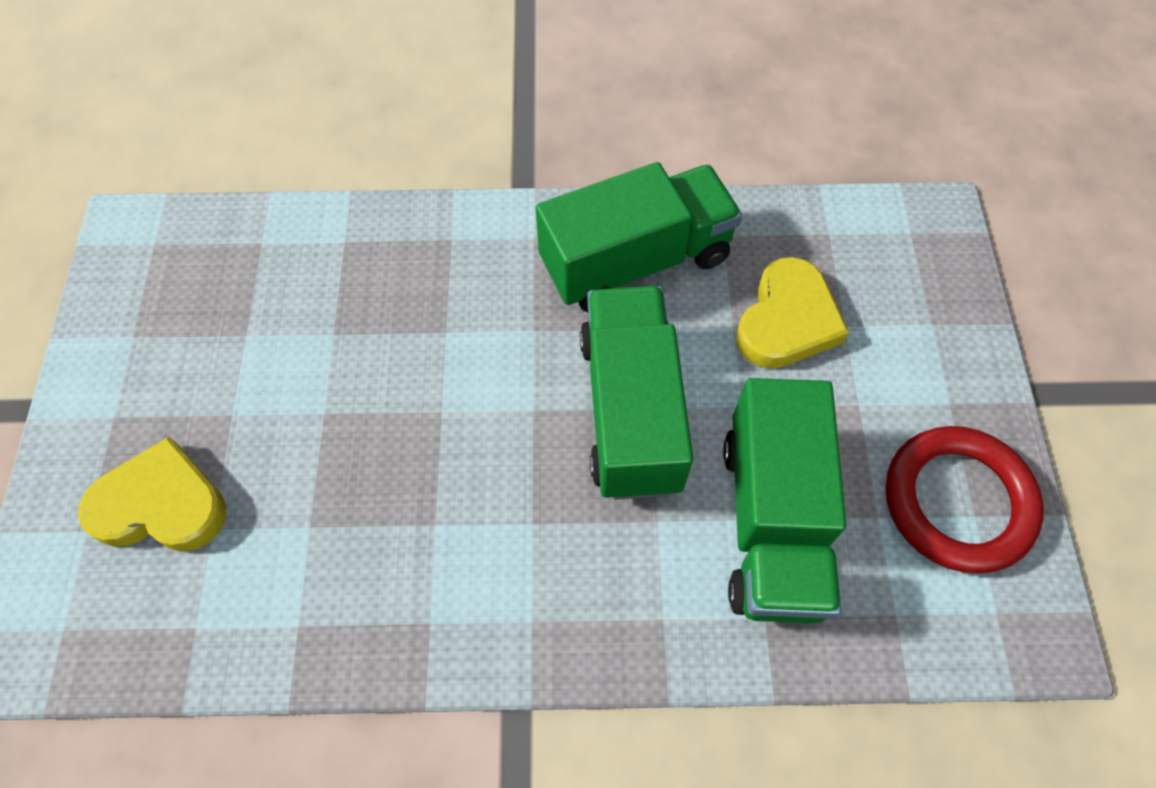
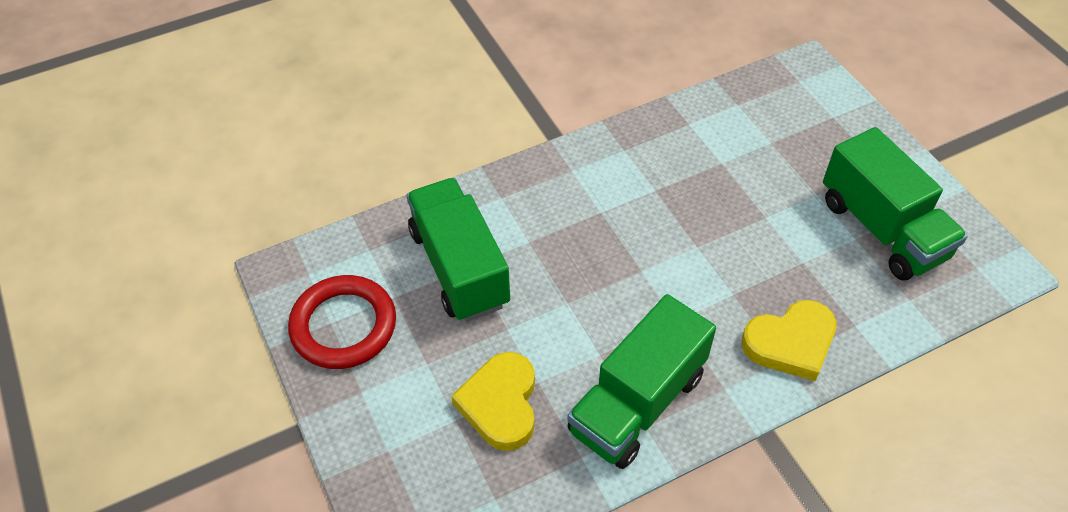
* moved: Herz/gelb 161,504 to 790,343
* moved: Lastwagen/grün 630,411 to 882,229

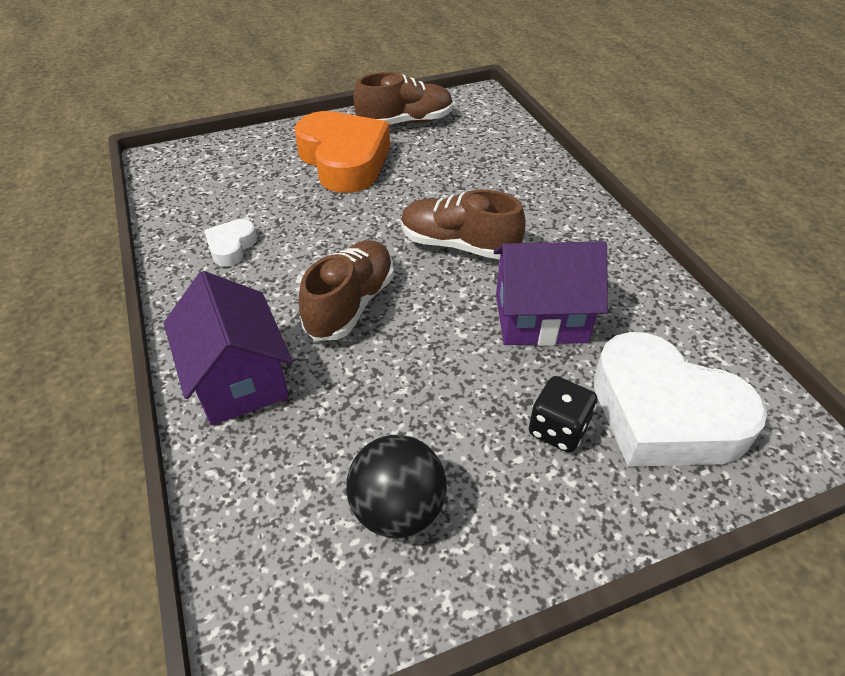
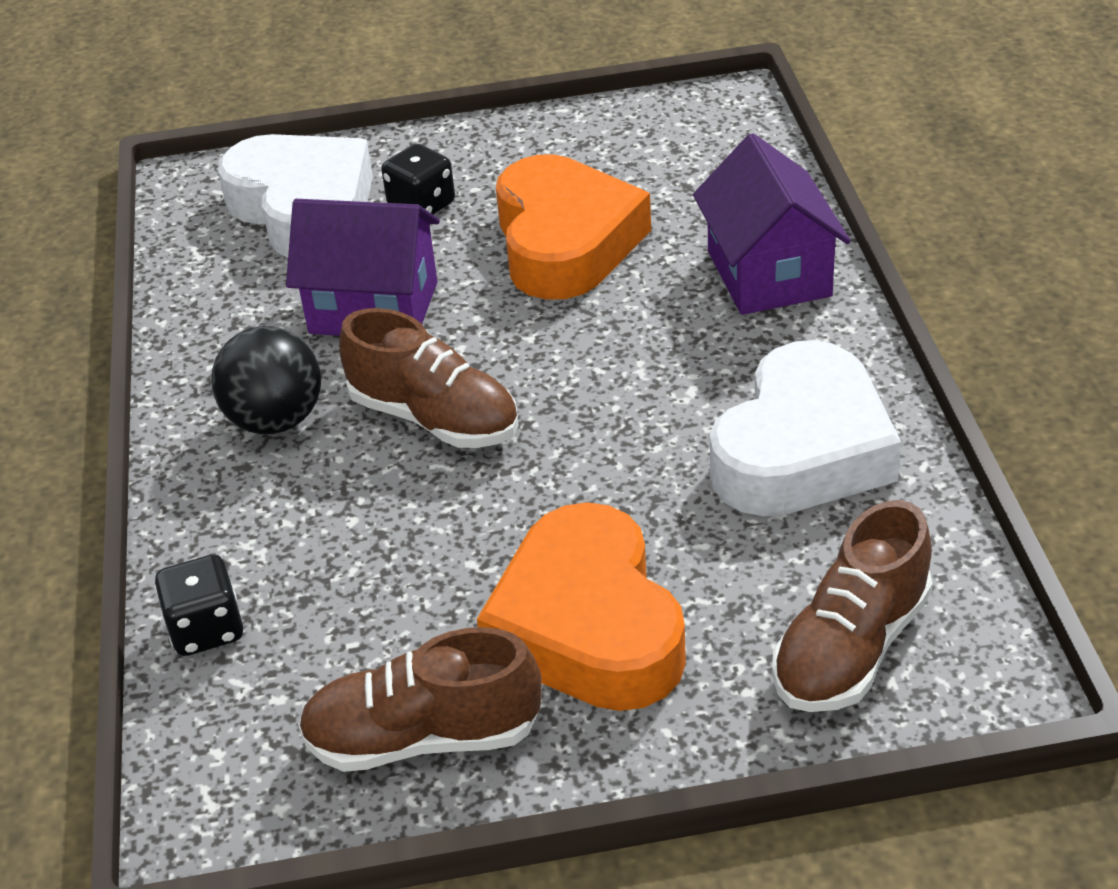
* added: Spielwürfel/schwarz 206,629
* added: Herz/orange 565,242
* moved: Schuh/braun 351,304 to 851,647
* moved: Ball/schwarz 398,509 to 276,420
* resized: Herz/weiß 231,247 = 802,450 x2.20

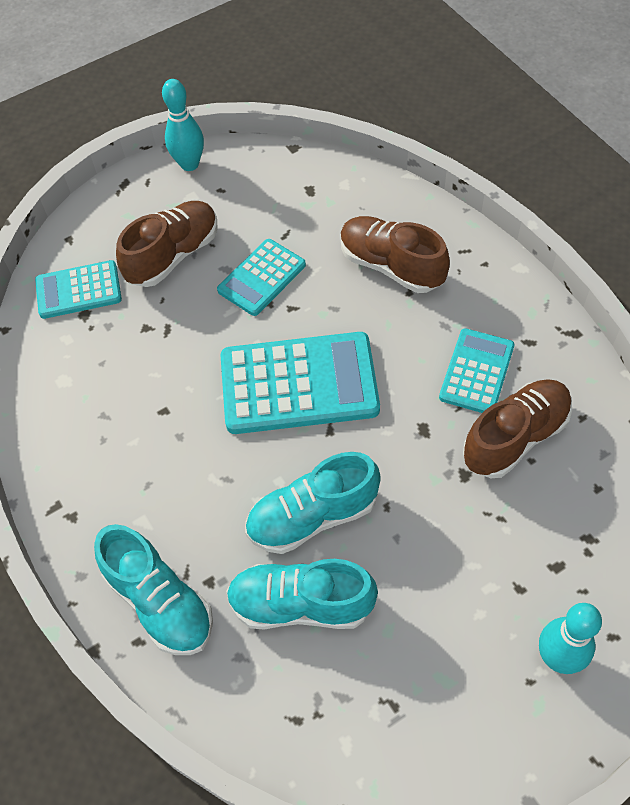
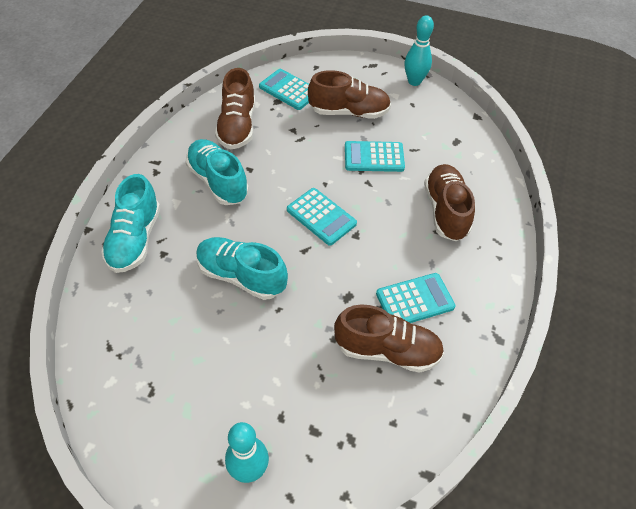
* added: Schuh/braun 237,126
* moved: Schuh/türkis 301,604 to 218,181
* resized: Taschenrechner/türkis 299,384 = 321,217 x0.58

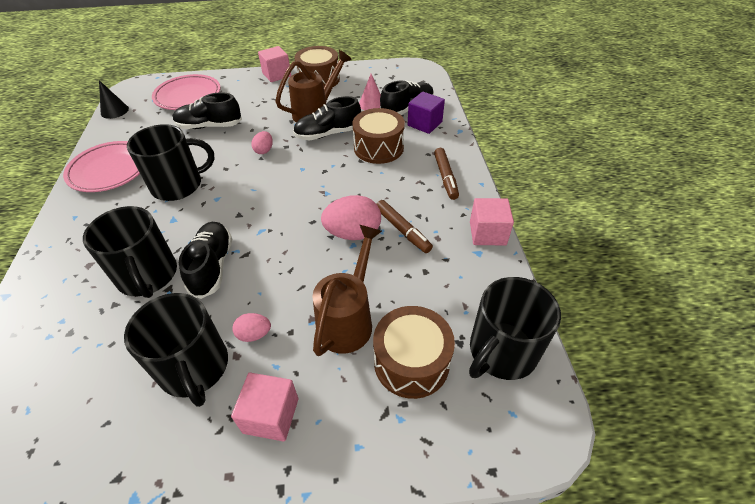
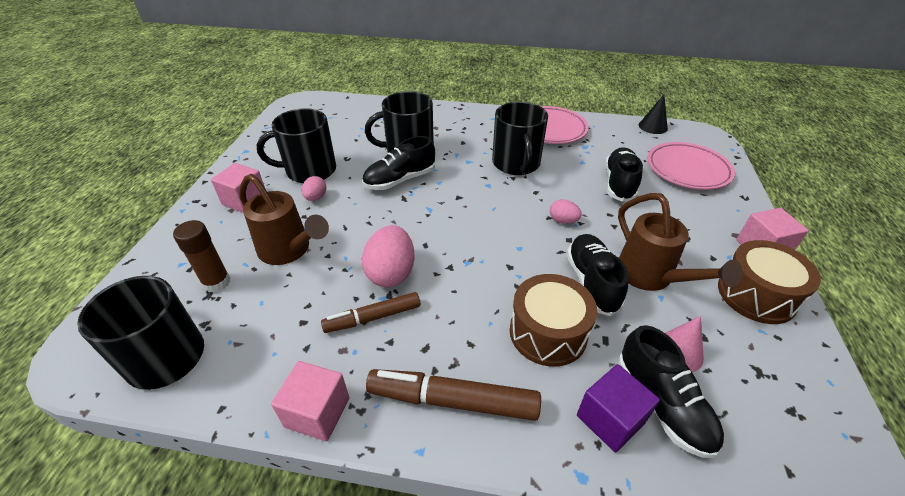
* replaced: Trommel/braun 411,362 to Klebestift/braun 217,282
* turned: Schuh/schwarz 212,266 = 400,180 135 degrees clockwise
* resized: Filzstift/braun 445,177 = 453,400 x1.50

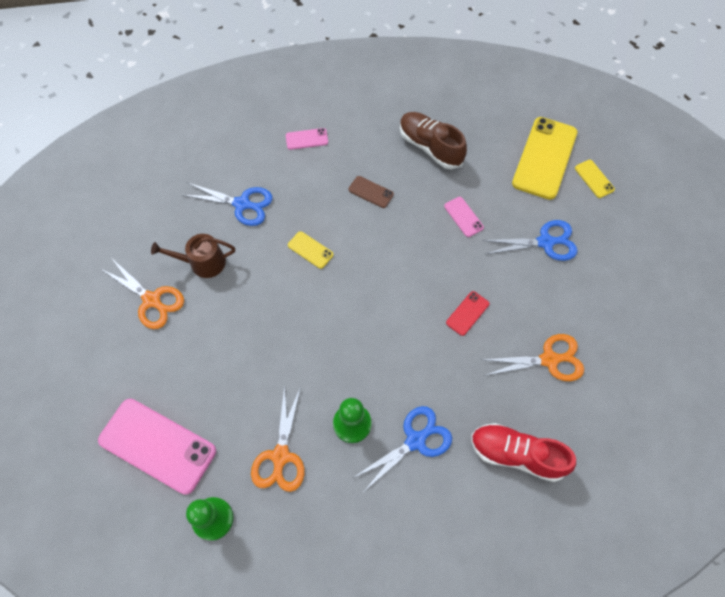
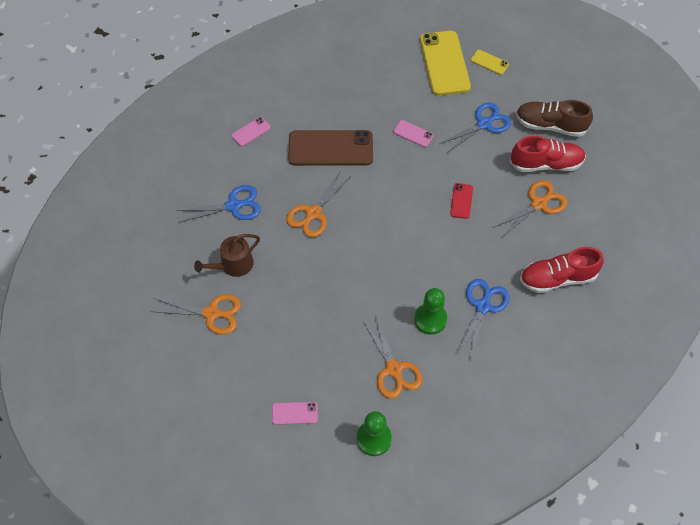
* added: Schuh/rot 546,164
* moved: Schuh/braun 430,147 to 550,126
* replaced: Handy/gelb 310,250 to Schere/orange 313,213
* resized: Handy/rosa 157,445 = 295,413 x0.46
* resized: Handy/braun 371,192 = 330,148 x2.19

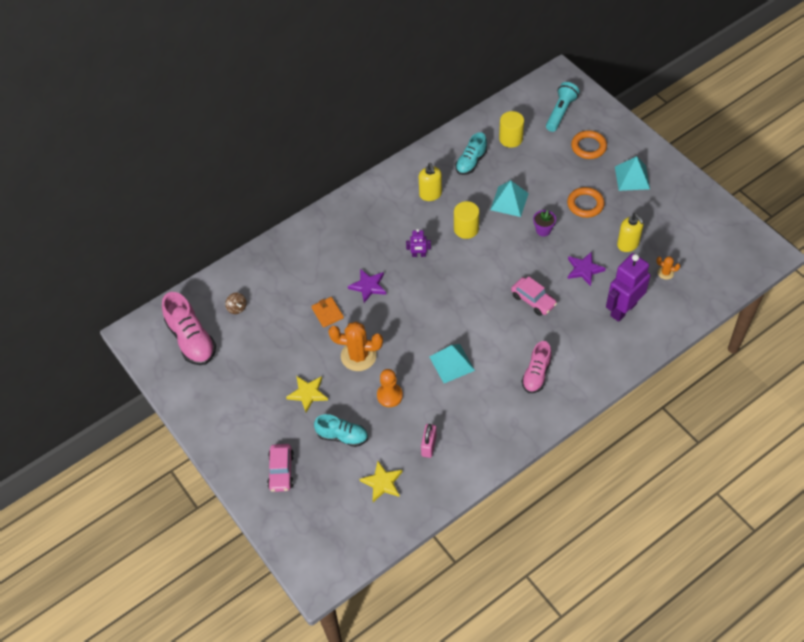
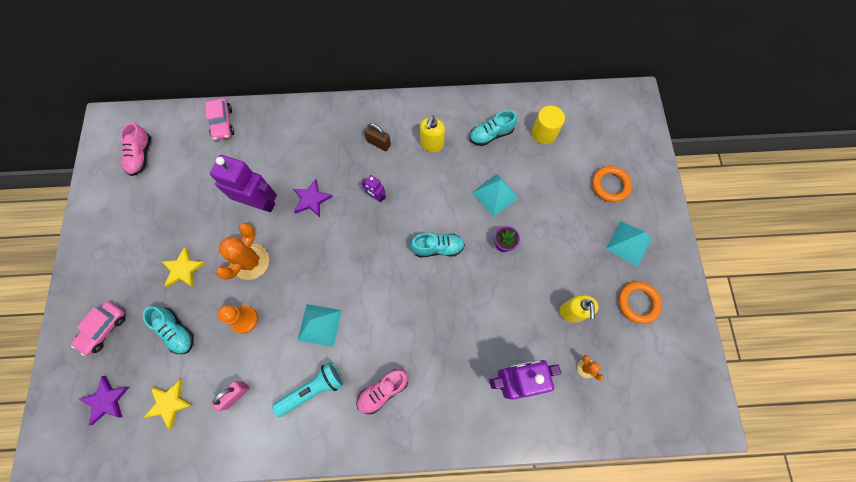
* removed: Kreisel/braun 237,308
* removed: Vollzylinder/gelb 466,229
* added: Vorhängeschloss/braun 378,143
* added: Schuh/türkis 437,248
* moved: Auto/rosa 533,300 to 222,123
* moved: Taschenlampe/türkis 560,112 to 312,389
* moved: Ring/orange 585,204 to 638,303
* moved: Stern/lila 584,269 to 106,400
* replaced: Geldbörse/orange 327,313 to Roboter/lila 259,203
* turned: Kaktus/orange 358,356 = 251,261 75 degrees clockwise
* resized: Schuh/rosa 191,339 = 141,156 x0.65

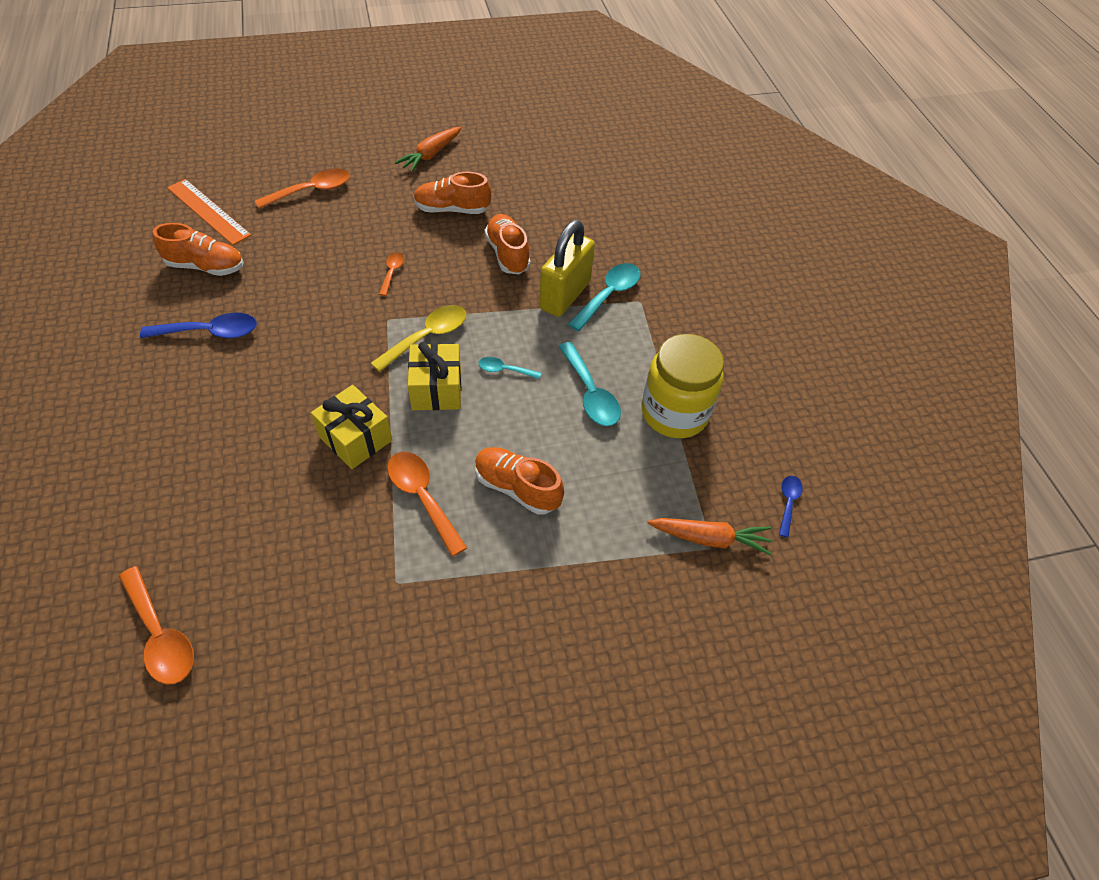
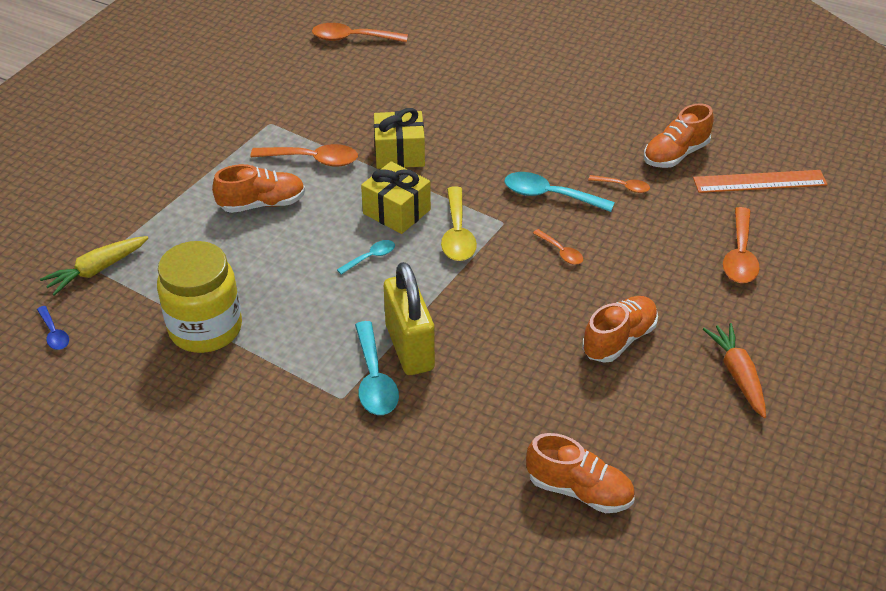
* removed: Löffel/blau 210,332
* added: Löffel/orange 623,187
* moved: Schuh/orange 507,254 to 579,490
* moved: Löffel/türkis 590,393 to 549,195
* recoloured: Karotte/orange 710,538 to Karotte/gelb 97,270

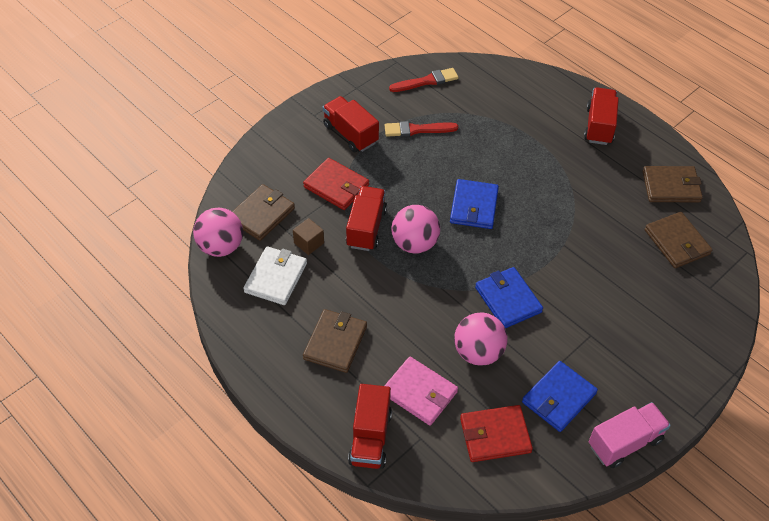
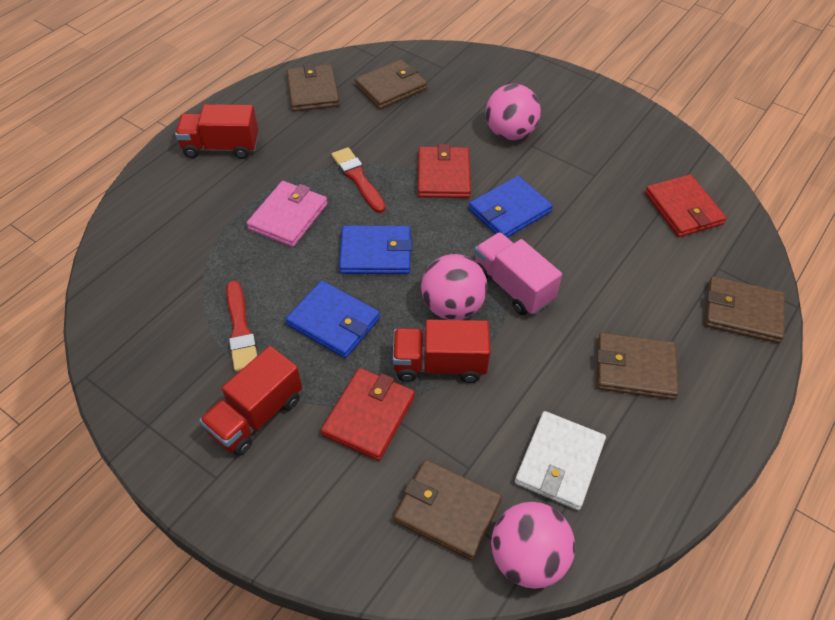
* removed: Kubus/braun 309,243
* added: Geldbörse/rot 443,175
* moved: Geldbörse/rosa 419,393 to 288,216
* moved: Pinsel/rot 426,81 to 358,178
* moved: Ball/rosa 478,352 to 510,133
* moved: Geldbörse/blau 558,398 to 334,322
* moved: Lastwagen/rosa 625,442 to 512,286
* replaced: Lastwagen/rot 370,437 to Geldbörse/braun 742,312
* turned: Geldbörse/weiß 276,277 = 559,462 75 degrees counterclockwise

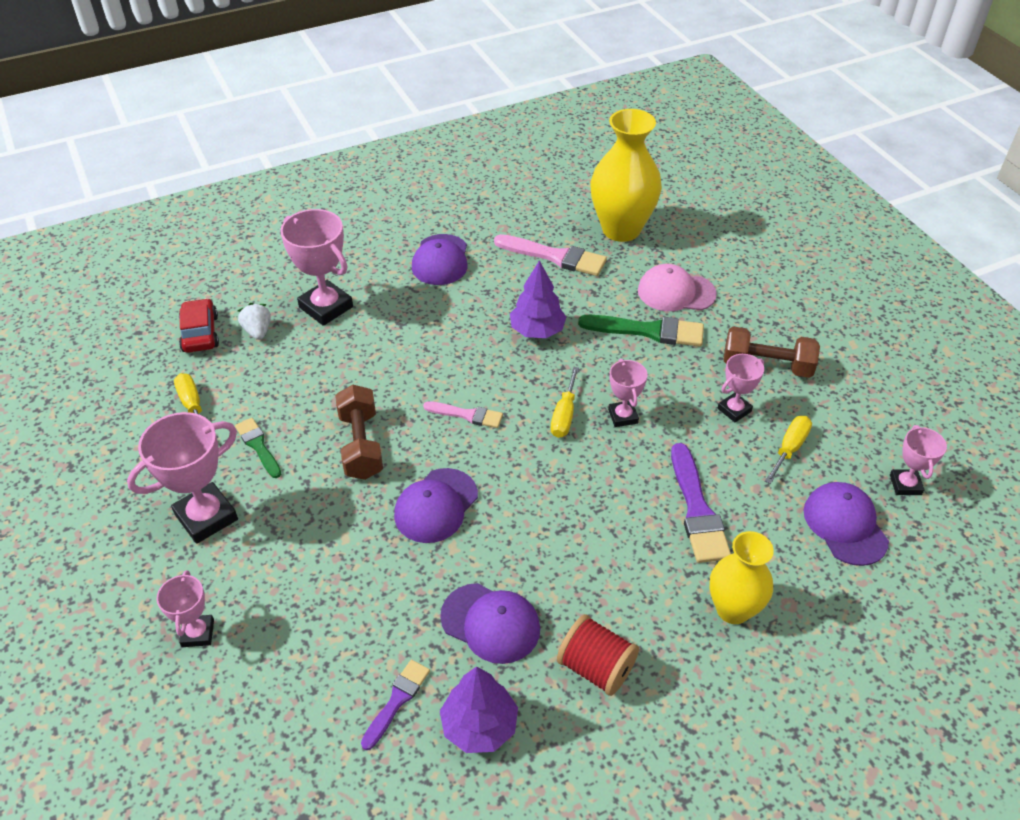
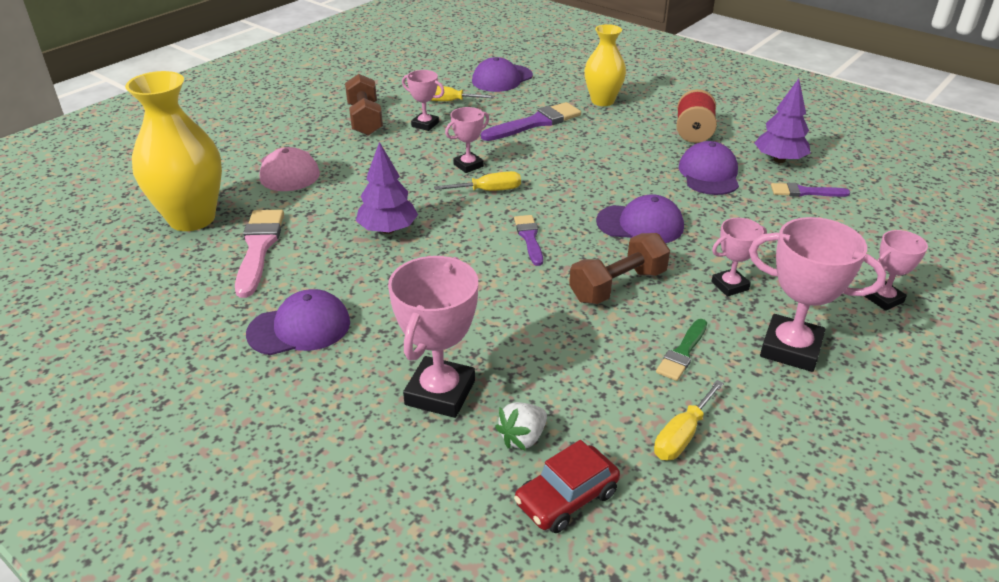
* removed: Pinsel/grün 648,331
* moved: Pokal/rosa 905,485 to 730,286
* recoloured: Pinsel/rosa 467,415 to Pinsel/lila 529,238

